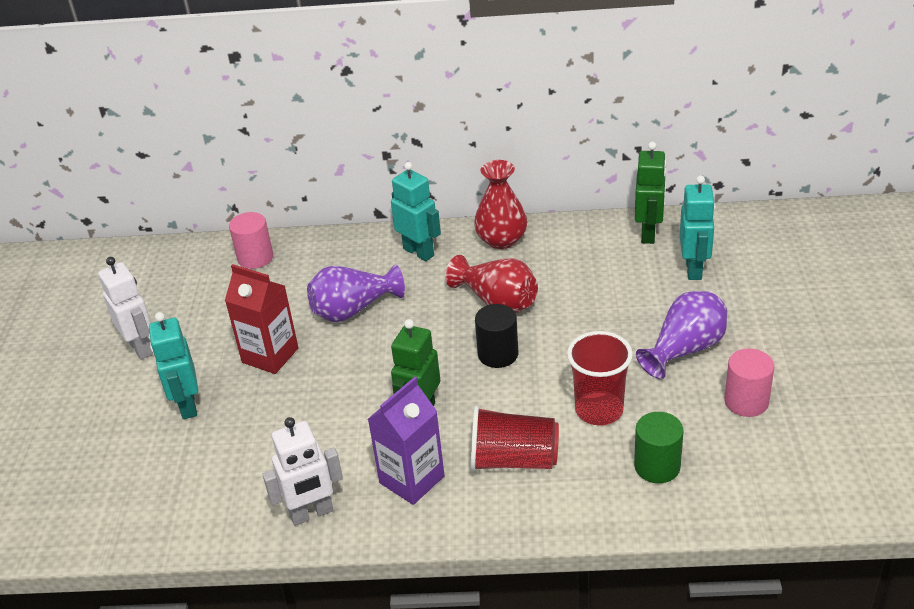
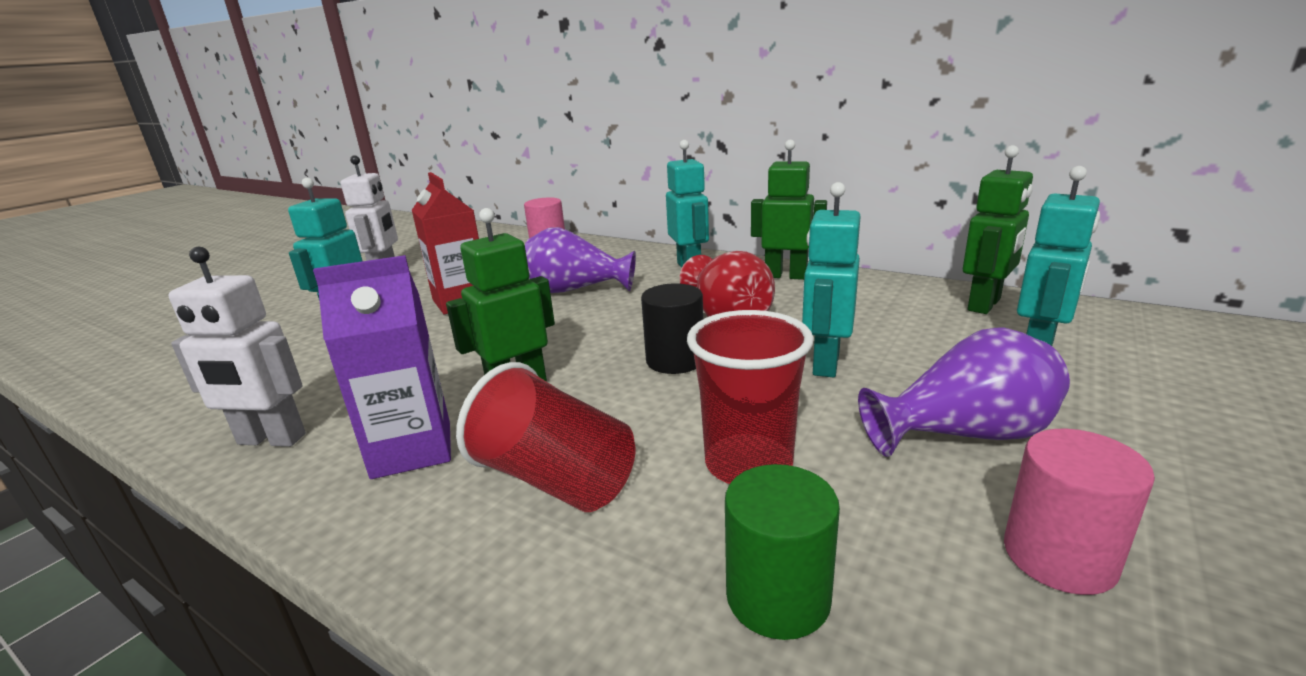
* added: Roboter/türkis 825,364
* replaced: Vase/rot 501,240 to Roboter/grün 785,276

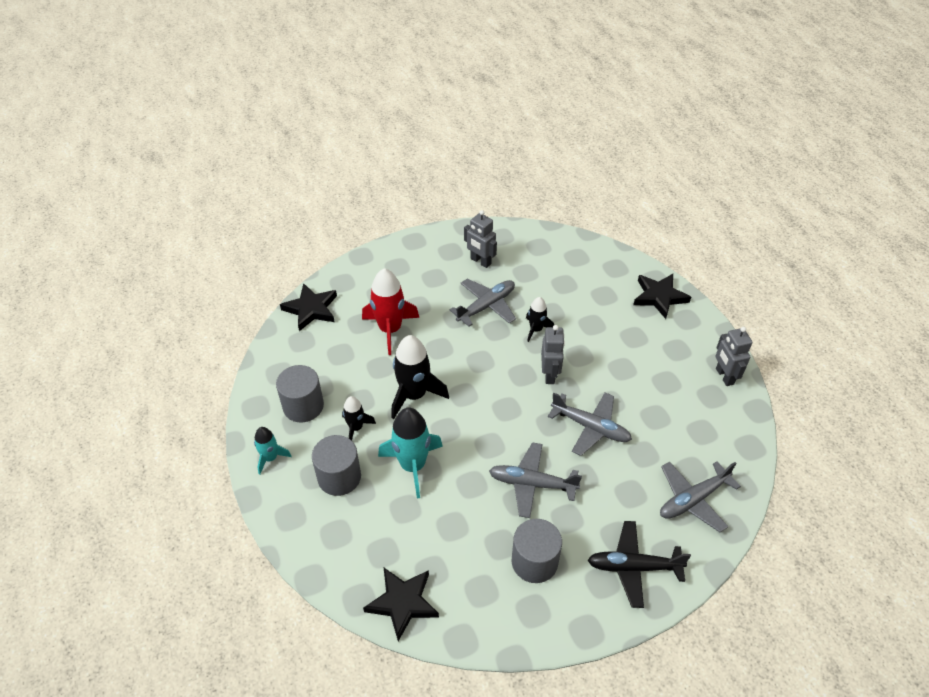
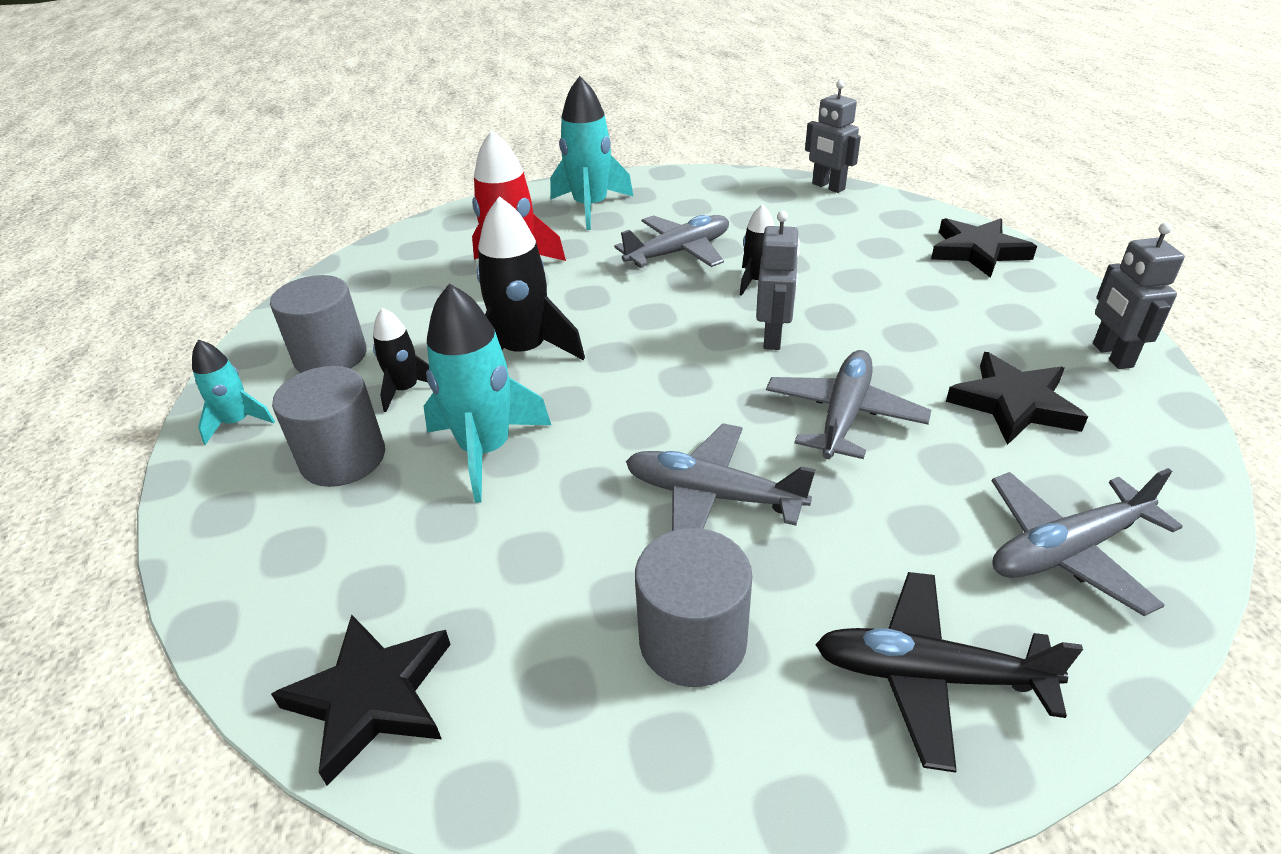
* added: Rakete/türkis 590,207
* moved: Stern/schwarz 311,309 to 1013,404
* moved: Roboter/grau 480,261 to 828,187
* turned: Flugzeug/grau 591,427 = 844,414 105 degrees counterclockwise

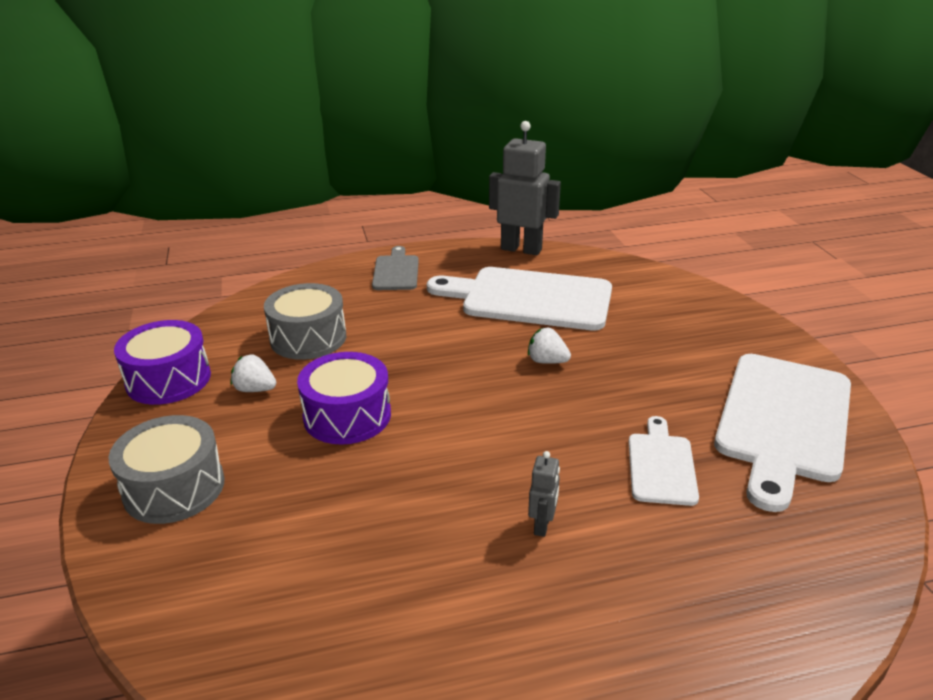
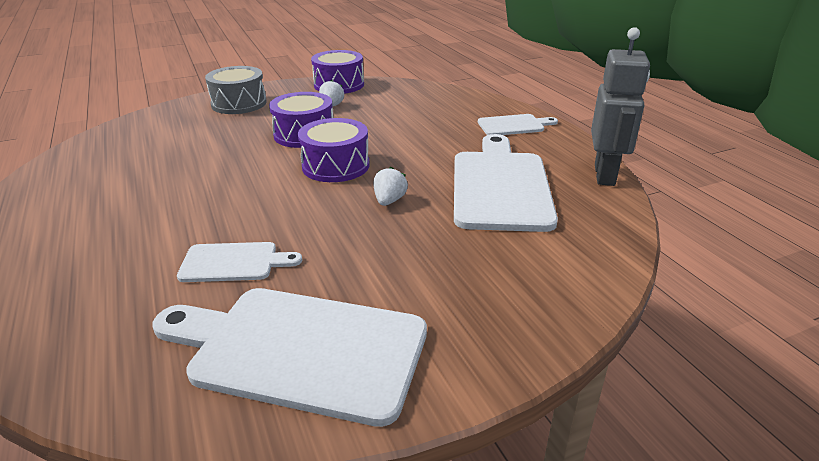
* removed: Trommel/grau 308,338
* removed: Roboter/grau 542,525
* added: Trommel/lila 336,166
* recoloured: Schneidebrett/grau 396,271 to Schneidebrett/weiß 513,125

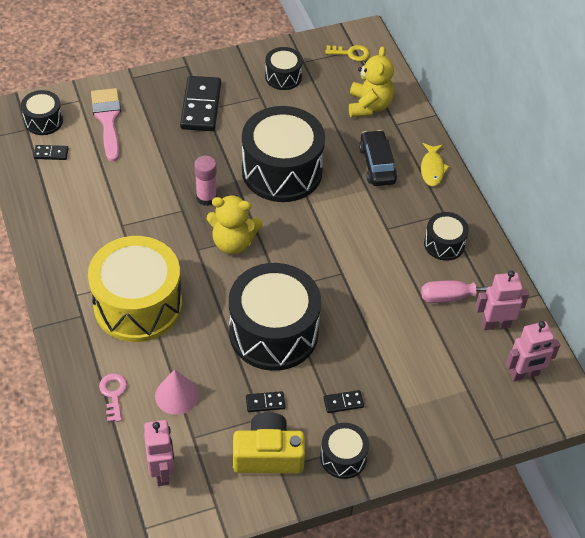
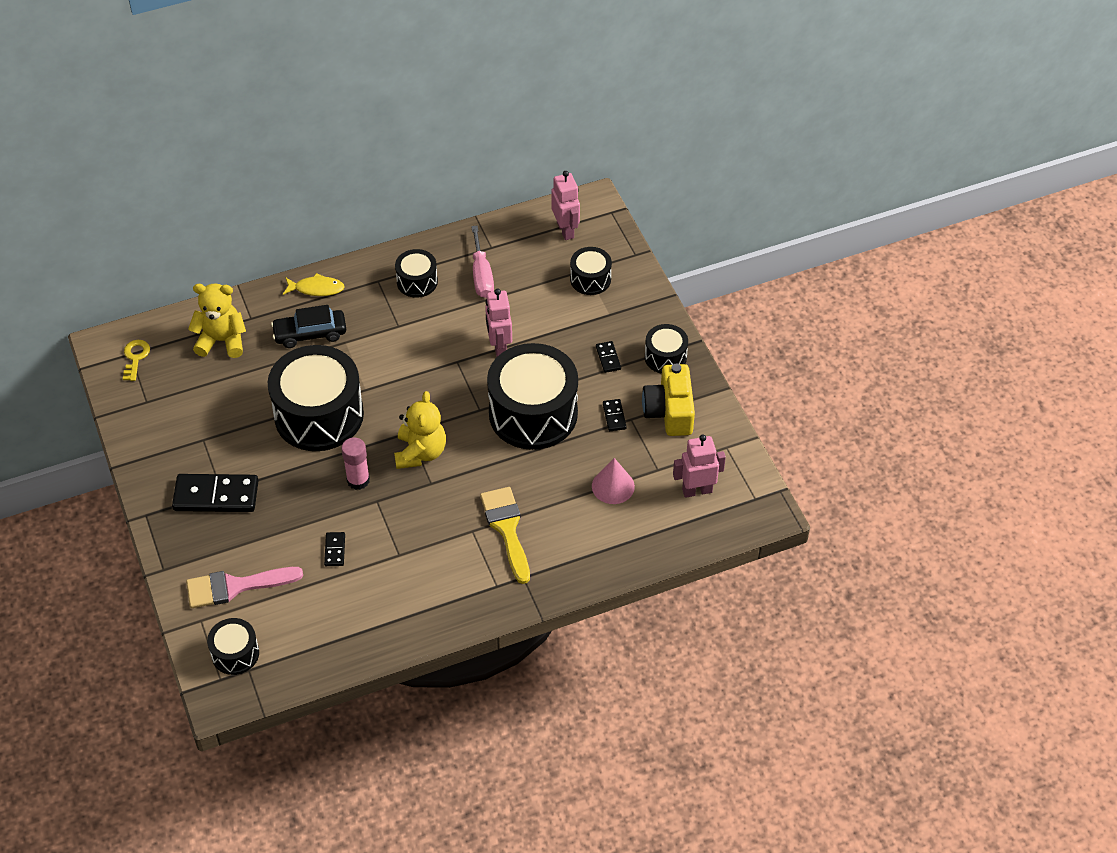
* removed: Schlüssel/rosa 113,394
* moved: Dominostein/schwarz 51,153 to 334,550
* moved: Trommel/schwarz 283,77 to 590,279
* moved: Roboter/rosa 495,324 to 499,347
* replaced: Trommel/gelb 138,305 to Pinsel/gelb 506,529

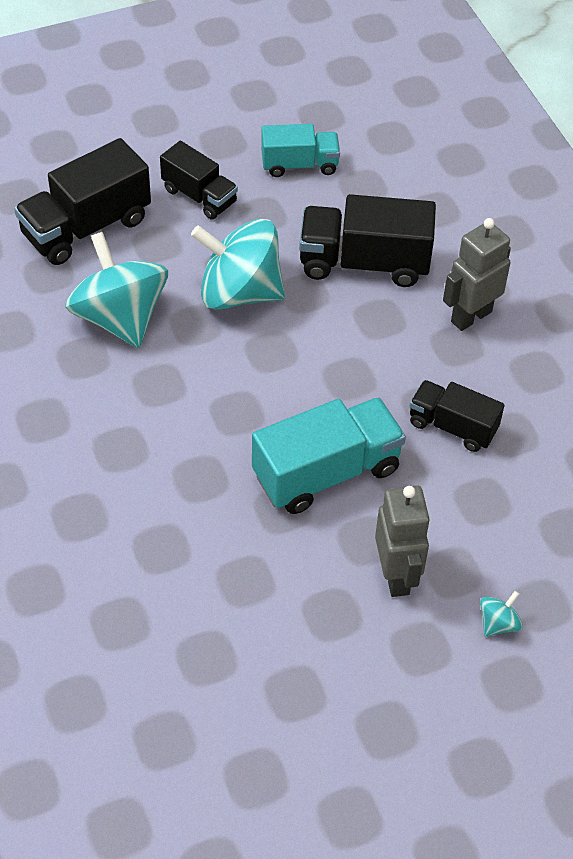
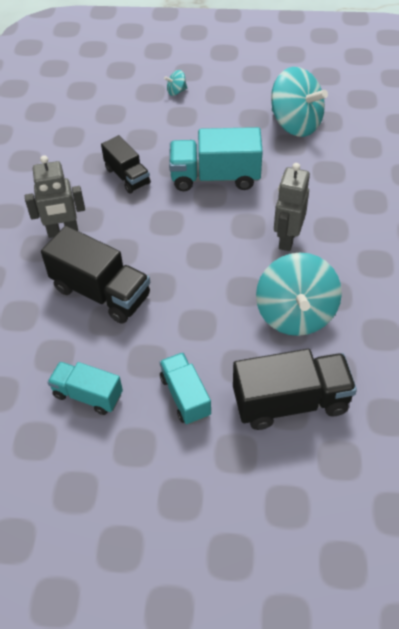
* moved: Kreisel/türkis 239,292 to 295,124
* moved: Roboter/grau 396,575 to 287,239
* recoloured: Lastwagen/schwarz 199,196 to Lastwagen/türkis 185,396

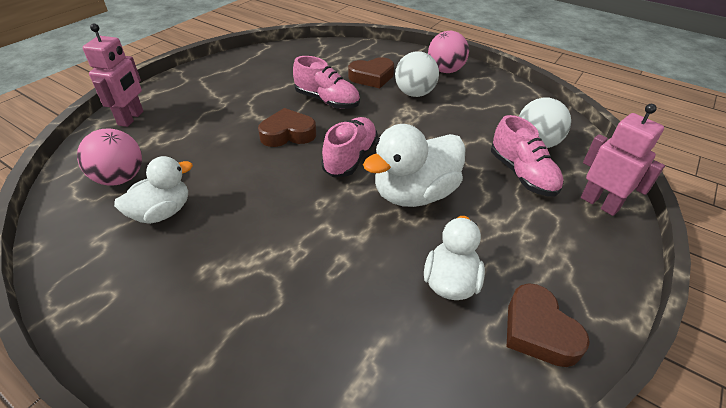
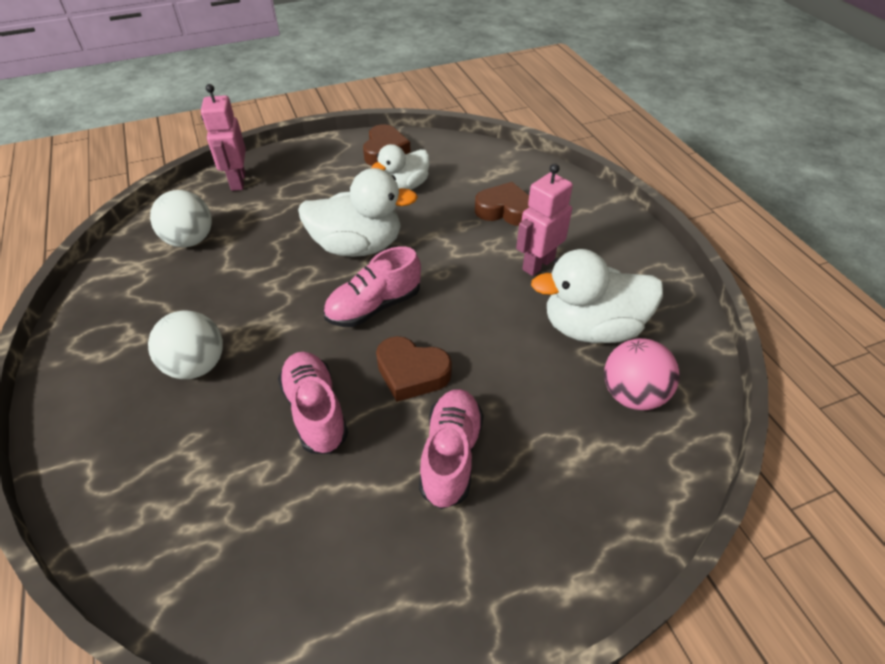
* removed: Ball/rosa 445,70
* moved: Roboter/rosa 131,118 to 538,264
* moved: Herz/braun 372,77 to 505,210
* moved: Schuh/rosa 522,174 to 451,455
* resized: Ente/weiß 162,212 = 591,327 x1.54

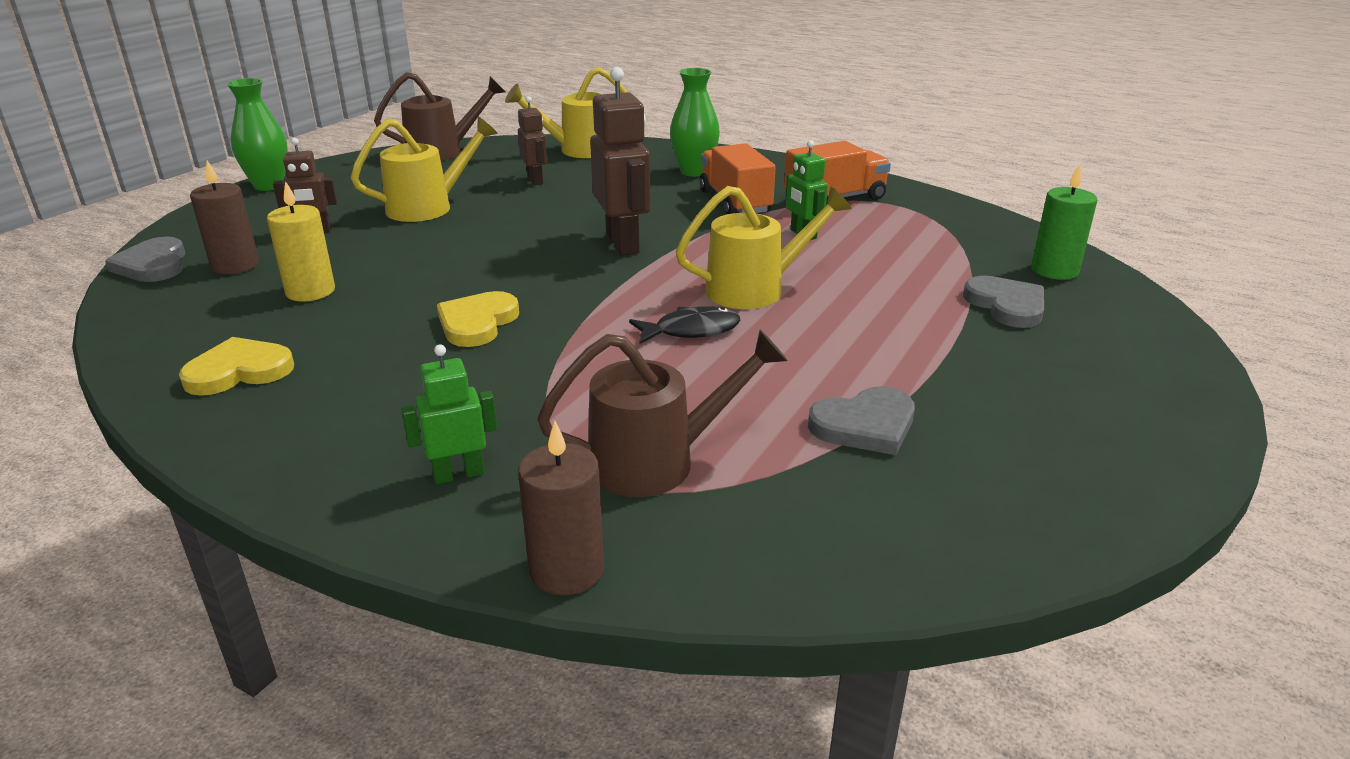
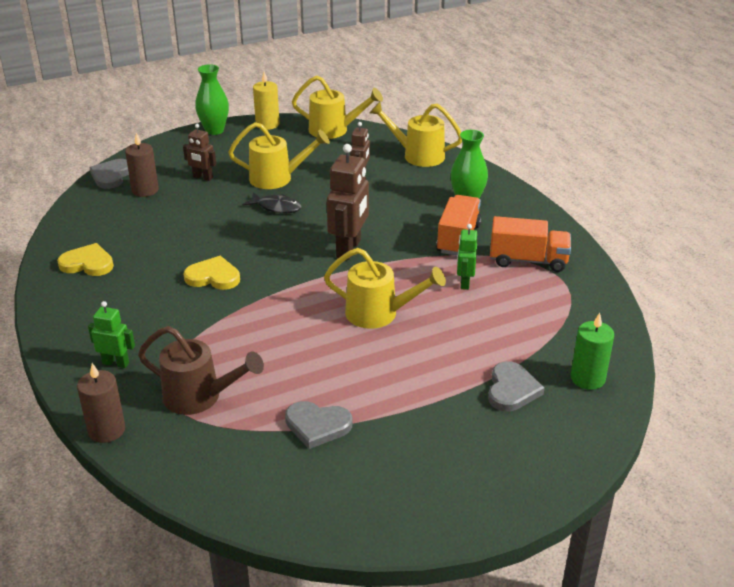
* moved: Kerze/gelb 310,291 to 267,124
* moved: Fisch/schwarz 691,331 to 276,207
* recoloured: Gießkanne/braun 443,152 to Gießkanne/gelb 334,130
* turned: Herz/gelb 477,323 = 213,277 45 degrees clockwise

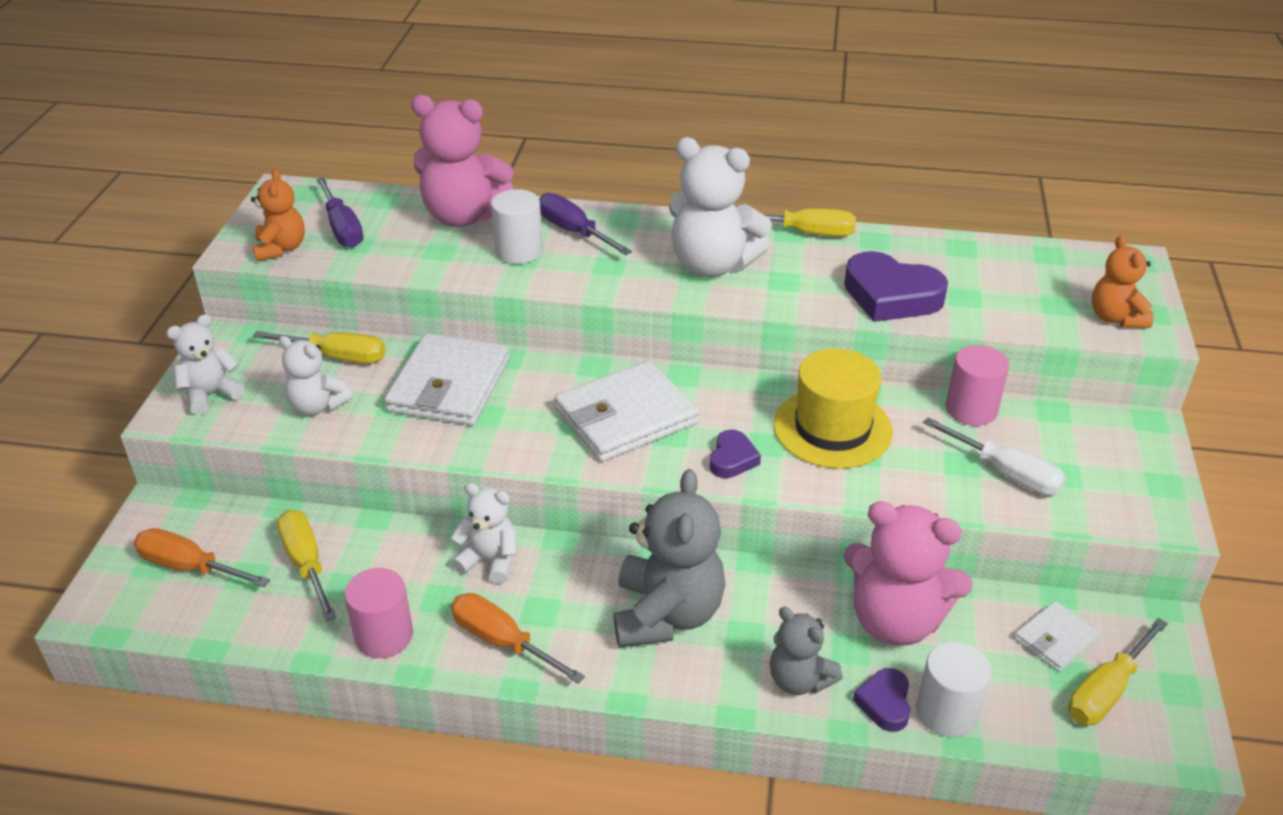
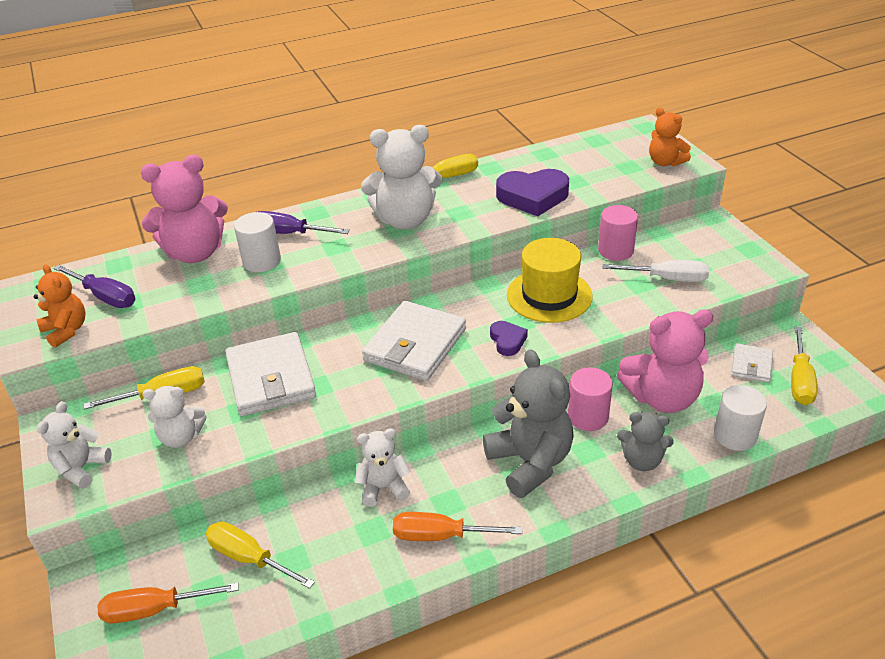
* removed: Herz/lila 884,703
* moved: Vollzylinder/rosa 384,636 to 588,417

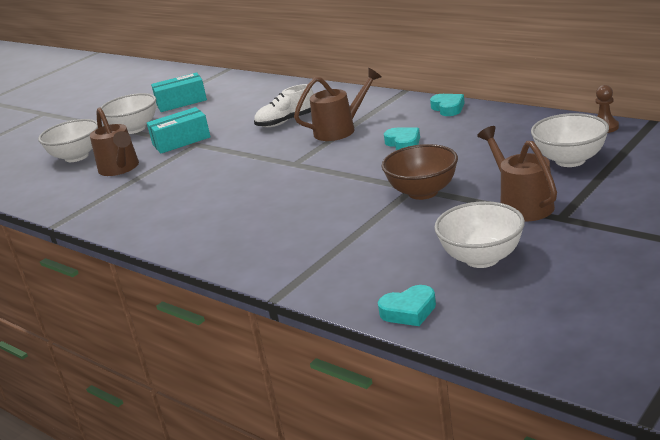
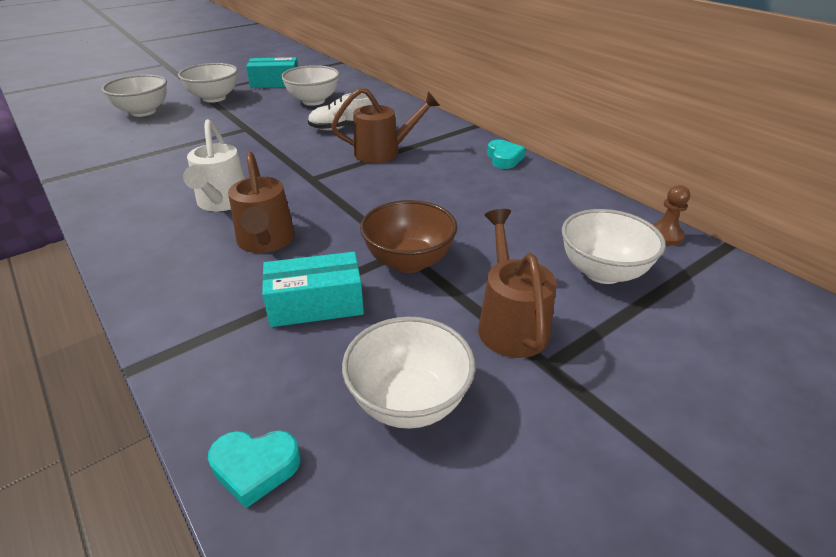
* removed: Herz/türkis 403,143
* added: Gießkanne/weiß 222,202
* added: Schüssel/weiß 313,101
* moved: Gießkanne/braun 120,169 to 266,242
* moved: Schachtel/türkis 181,141 to 316,304

